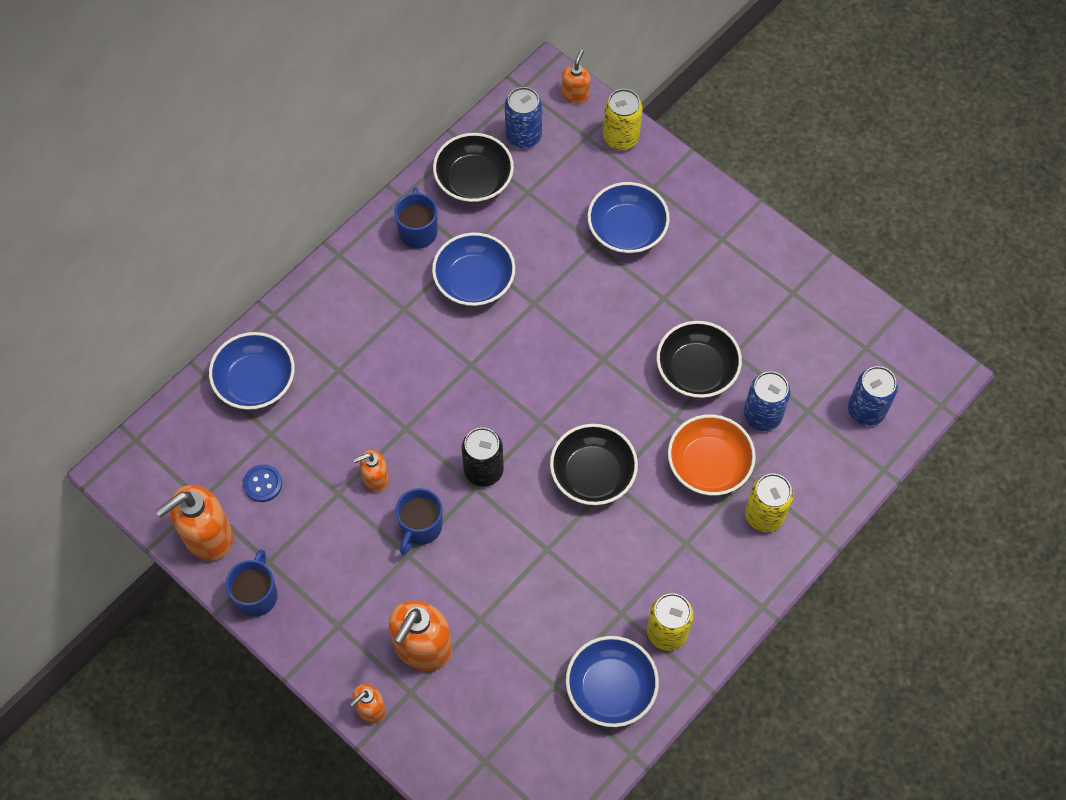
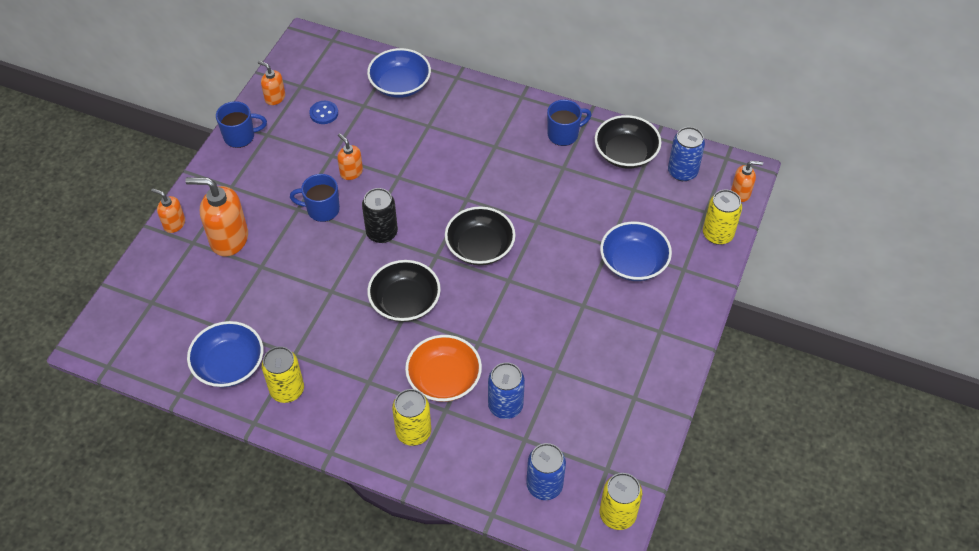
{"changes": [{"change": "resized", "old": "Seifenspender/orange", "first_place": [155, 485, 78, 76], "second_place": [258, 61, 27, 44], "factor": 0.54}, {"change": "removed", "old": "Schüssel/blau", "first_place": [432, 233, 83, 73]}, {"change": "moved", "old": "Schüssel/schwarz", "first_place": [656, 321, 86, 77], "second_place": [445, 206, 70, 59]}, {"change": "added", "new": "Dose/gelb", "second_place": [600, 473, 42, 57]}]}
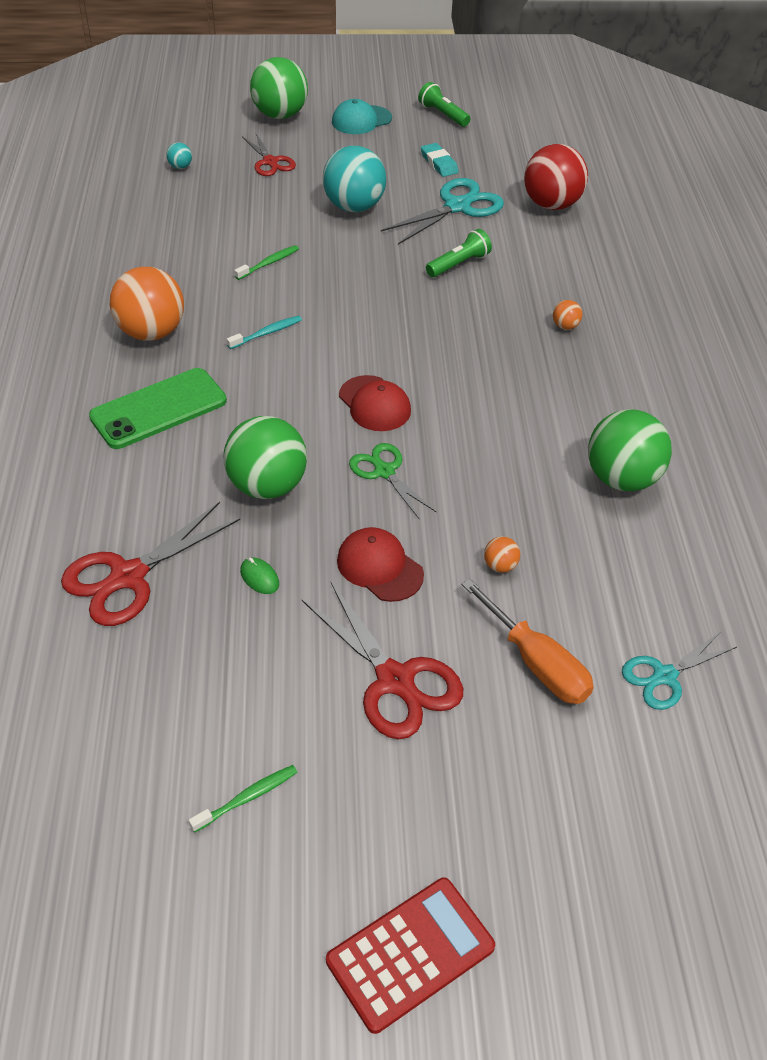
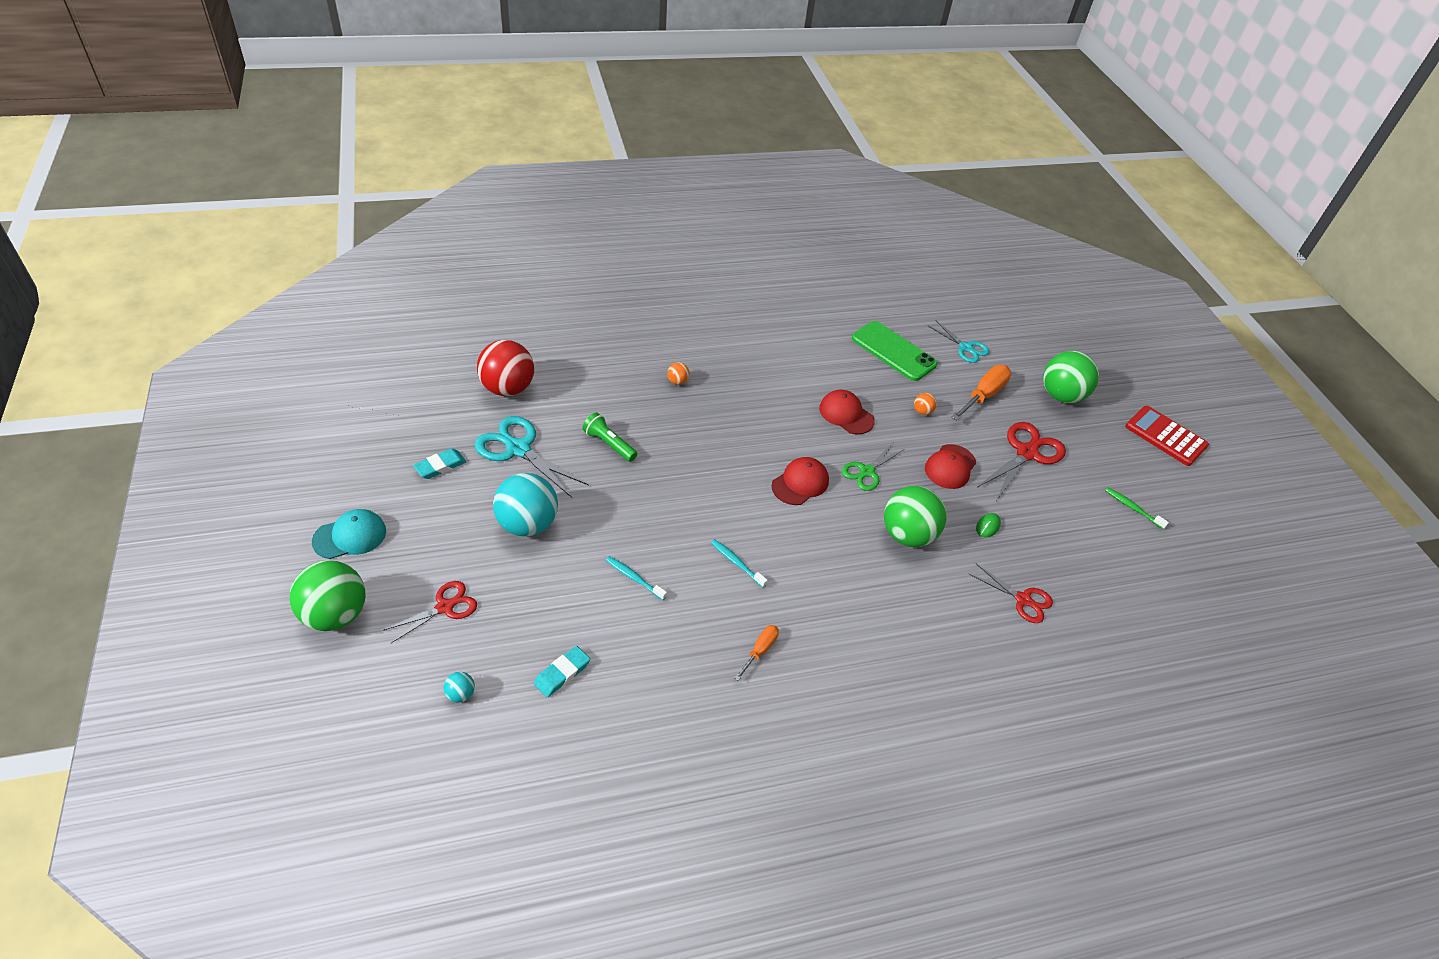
{"changes": [{"change": "resized", "old": "Schere/rot", "first_place": [61, 502, 179, 124], "second_place": [969, 564, 84, 59], "factor": 0.63}, {"change": "moved", "old": "Handy/grün", "first_place": [89, 368, 138, 81], "second_place": [852, 321, 86, 60]}, {"change": "replaced", "old": "Ball/orange", "new": "Schraubenzieher/orange", "first_place": [110, 267, 74, 74], "second_place": [735, 625, 44, 56]}, {"change": "recoloured", "old": "Zahnbürste/grün", "new": "Zahnbürste/türkis", "first_place": [234, 245, 65, 35], "second_place": [606, 556, 61, 44]}, {"change": "turned", "old": "Kappe/türkis", "first_place": [332, 99, 60, 35], "second_place": [312, 509, 74, 50], "degrees": -75}, {"change": "removed", "old": "Taschenlampe/grün", "first_place": [418, 82, 53, 45]}, {"change": "moved", "old": "Ball/grün", "first_place": [588, 409, 84, 82], "second_place": [1043, 351, 56, 52]}, {"change": "added", "new": "Radiergummi/türkis", "second_place": [534, 646, 56, 51]}, {"change": "added", "new": "Kappe/rot", "second_place": [819, 390, 56, 44]}]}
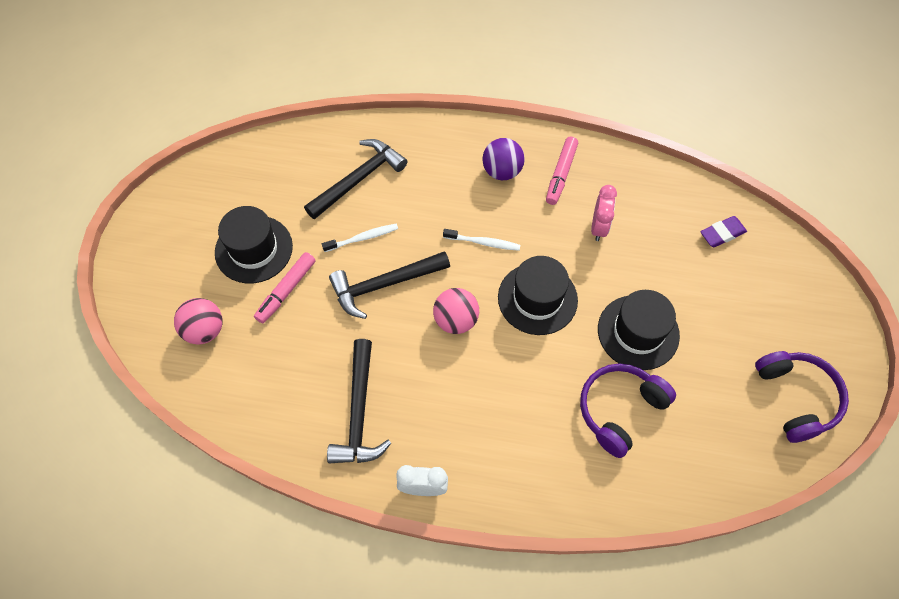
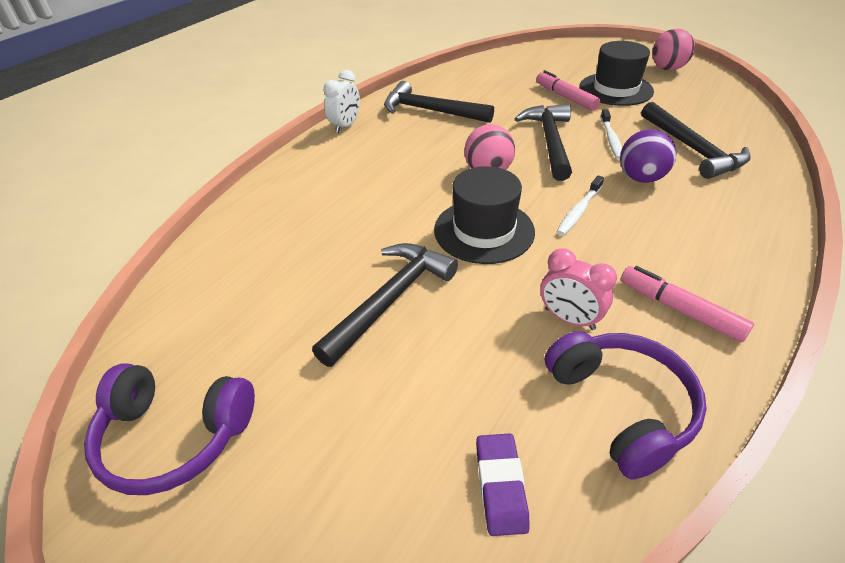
{"changes": [{"change": "moved", "old": "Ball/rosa", "first_place": [174, 298, 49, 47], "second_place": [652, 29, 43, 42]}, {"change": "moved", "old": "Ball/lila", "first_place": [482, 138, 43, 42], "second_place": [620, 129, 56, 54]}, {"change": "moved", "old": "Kopfhörer/lila", "first_place": [580, 363, 96, 95], "second_place": [545, 331, 162, 148]}, {"change": "replaced", "old": "Hut/schwarz", "new": "Hammer/schwarz", "first_place": [598, 290, 82, 80], "second_place": [312, 243, 146, 124]}]}
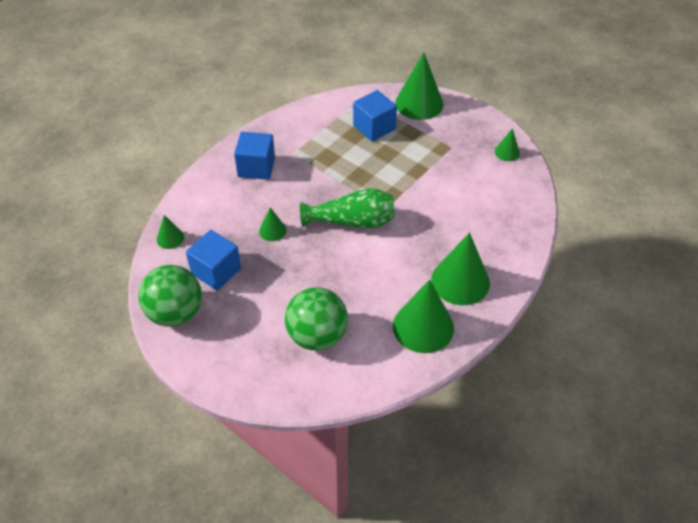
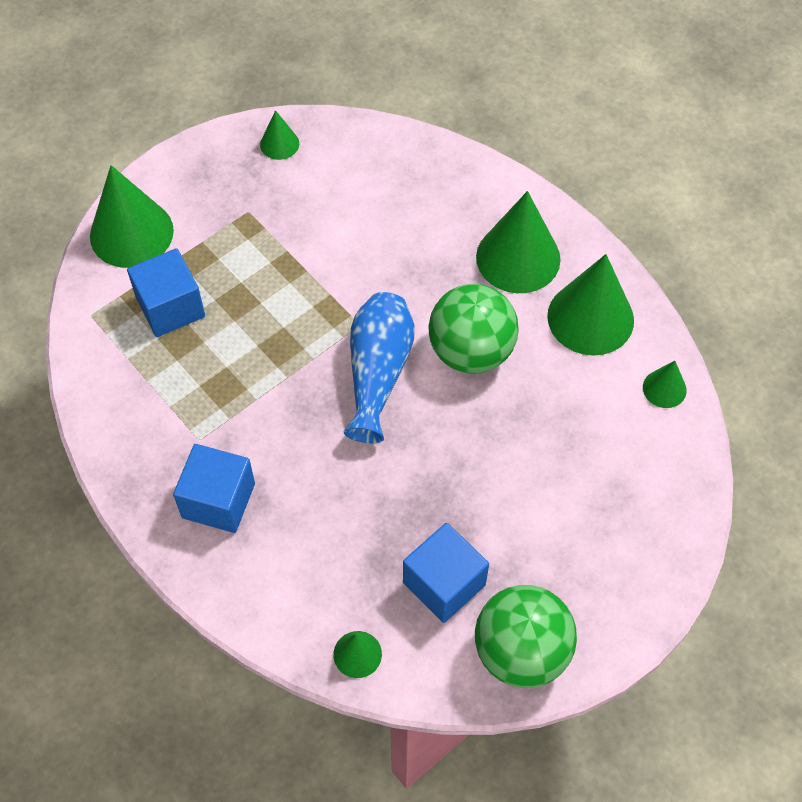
{"changes": [{"change": "moved", "old": "Kegel/grün", "first_place": [259, 207, 27, 34], "second_place": [643, 361, 44, 47]}, {"change": "moved", "old": "Ball/grün", "first_place": [285, 287, 63, 64], "second_place": [428, 284, 91, 90]}, {"change": "recoloured", "old": "Vase/grün", "new": "Vase/blau", "first_place": [300, 189, 95, 40], "second_place": [344, 292, 71, 151]}]}
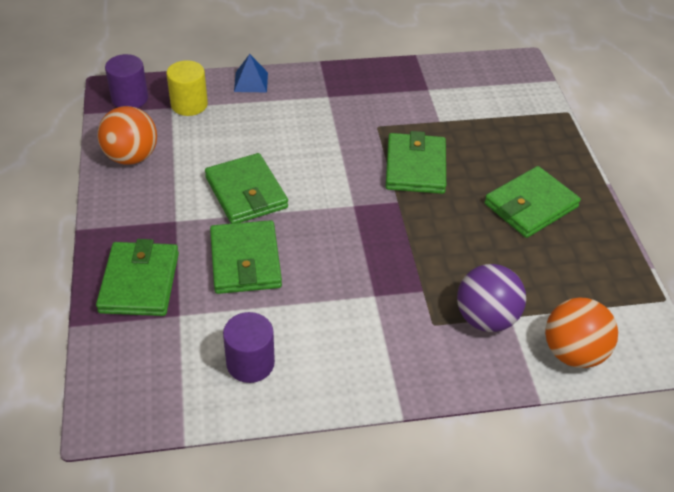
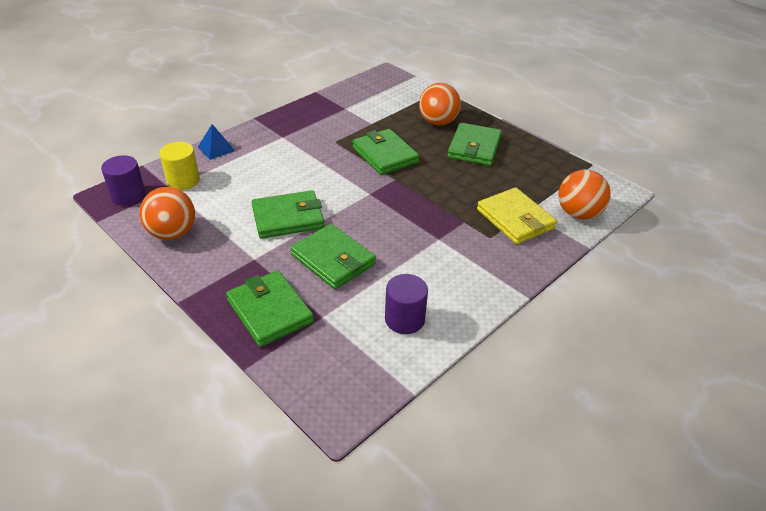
{"changes": [{"change": "turned", "old": "Geldbörse/grün", "first_place": [205, 153, 83, 71], "second_place": [252, 190, 72, 49], "degrees": -45}, {"change": "replaced", "old": "Ball/lila", "new": "Geldbörse/gelb", "first_place": [457, 264, 69, 68], "second_place": [477, 187, 80, 57]}, {"change": "added", "new": "Ball/orange", "second_place": [419, 83, 42, 42]}]}
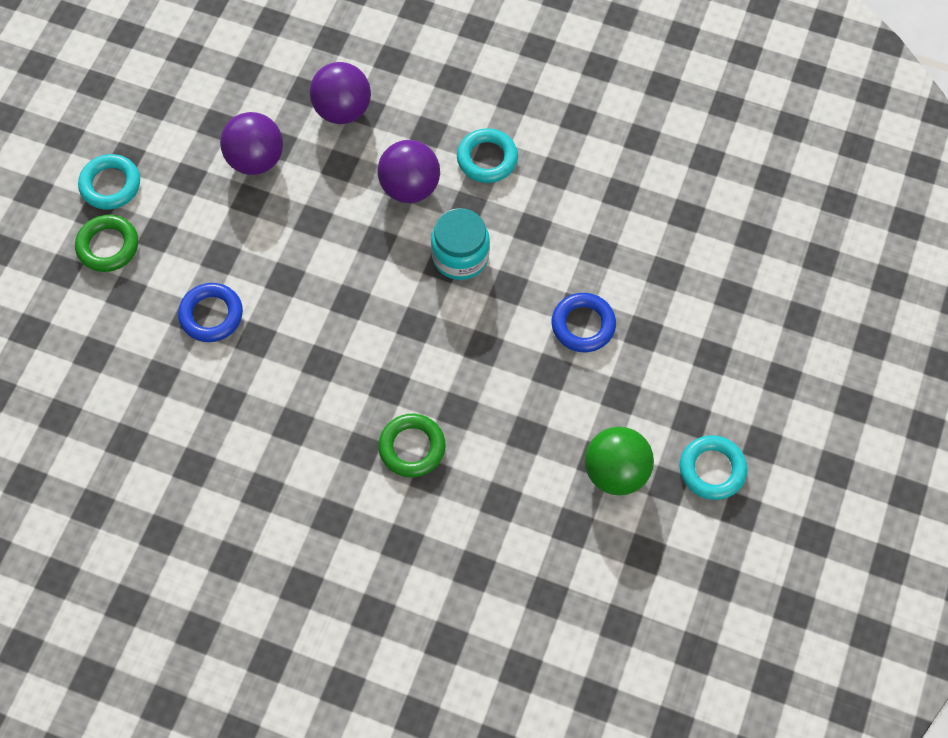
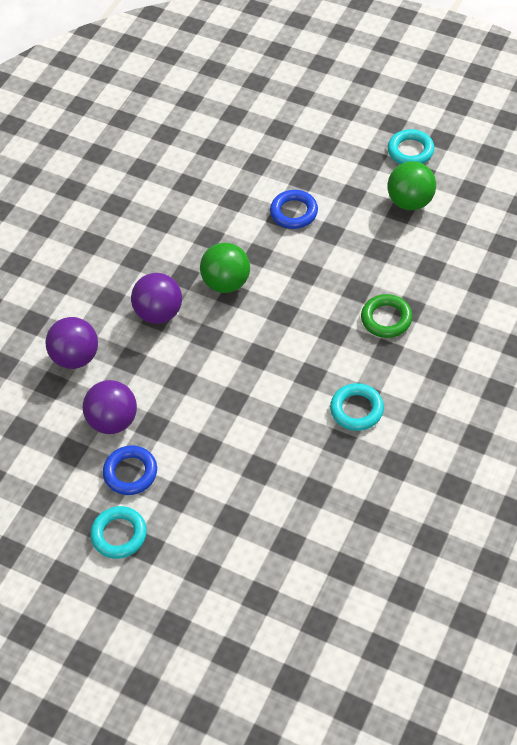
{"changes": [{"change": "removed", "old": "Ring/grün", "first_place": [75, 215, 63, 57]}, {"change": "moved", "old": "Ring/blau", "first_place": [178, 283, 65, 59], "second_place": [103, 445, 54, 50]}, {"change": "replaced", "old": "Einmachglas/türkis", "new": "Ball/grün", "first_place": [431, 208, 59, 72], "second_place": [200, 243, 50, 50]}, {"change": "moved", "old": "Ring/türkis", "first_place": [457, 128, 61, 55], "second_place": [330, 383, 54, 48]}]}
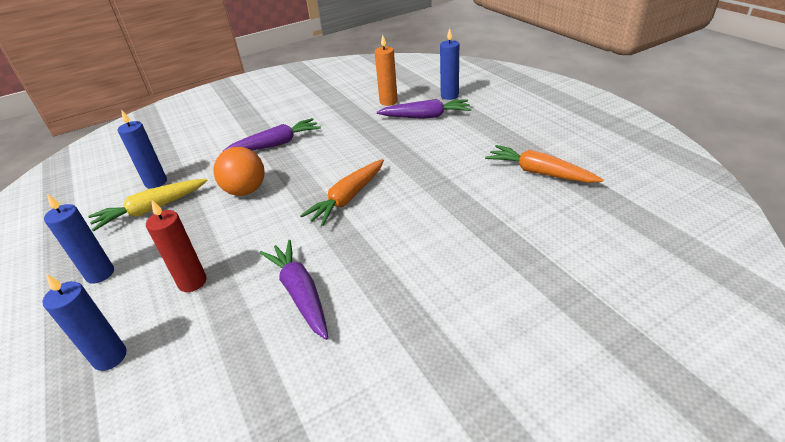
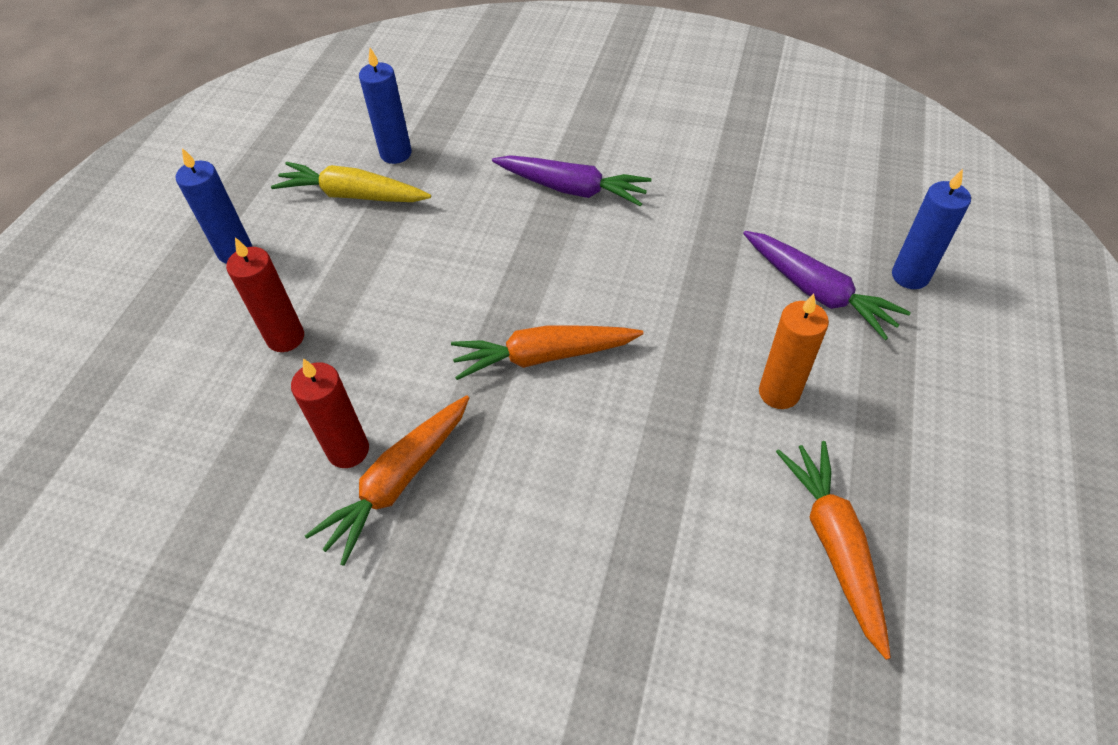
{"changes": [{"change": "removed", "old": "Kerze/blau", "first_place": [42, 274, 84, 97]}, {"change": "removed", "old": "Ball/orange", "first_place": [213, 147, 52, 49]}, {"change": "replaced", "old": "Karotte/lila", "new": "Kerze/rot", "first_place": [260, 240, 68, 100], "second_place": [291, 358, 78, 110]}, {"change": "moved", "old": "Kerze/orange", "first_place": [375, 35, 23, 71], "second_place": [759, 294, 70, 115]}, {"change": "added", "new": "Karotte/orange", "second_place": [305, 395, 164, 171]}]}
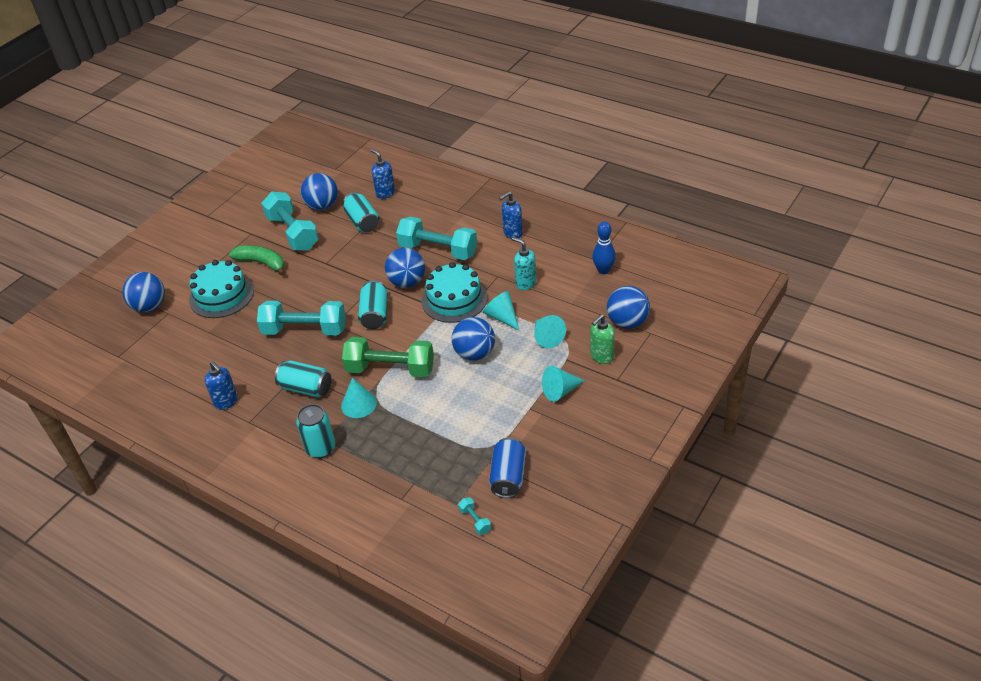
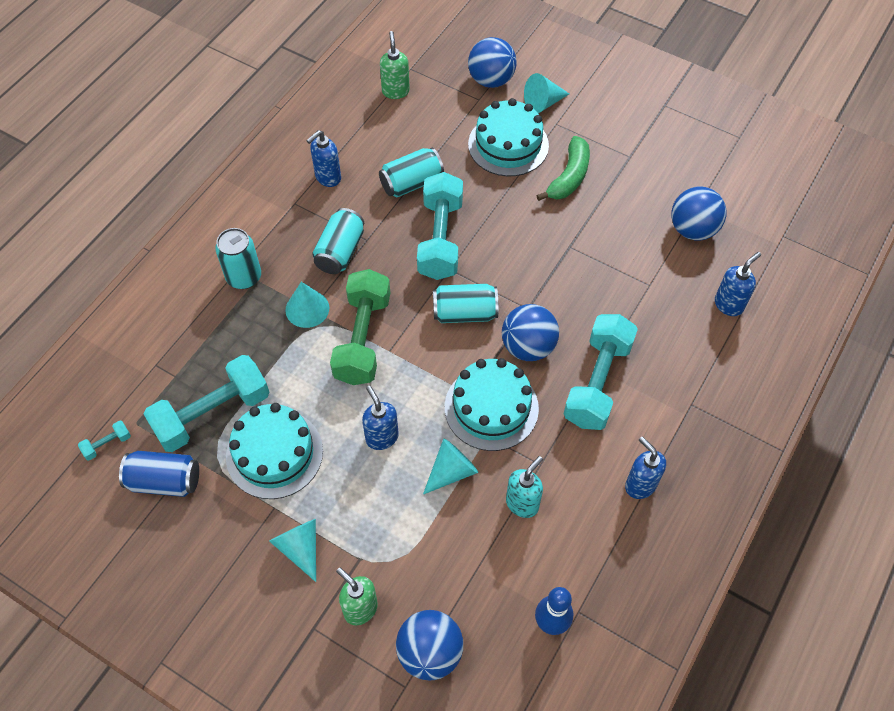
{"changes": [{"change": "moved", "old": "Hantel/türkis", "first_place": [261, 192, 58, 58], "second_place": [144, 355, 126, 97]}, {"change": "moved", "old": "Dose/türkis", "first_place": [343, 192, 36, 40], "second_place": [379, 148, 65, 49]}, {"change": "replaced", "old": "Ball/blau", "new": "Seifenspender/blau", "first_place": [451, 317, 44, 44], "second_place": [362, 386, 37, 64]}, {"change": "moved", "old": "Kegel/türkis", "first_place": [534, 315, 32, 33], "second_place": [524, 73, 45, 40]}, {"change": "added", "new": "Kuchen/türkis", "second_place": [226, 403, 97, 96]}, {"change": "added", "new": "Seifenspender/grün", "second_place": [380, 31, 30, 68]}]}
